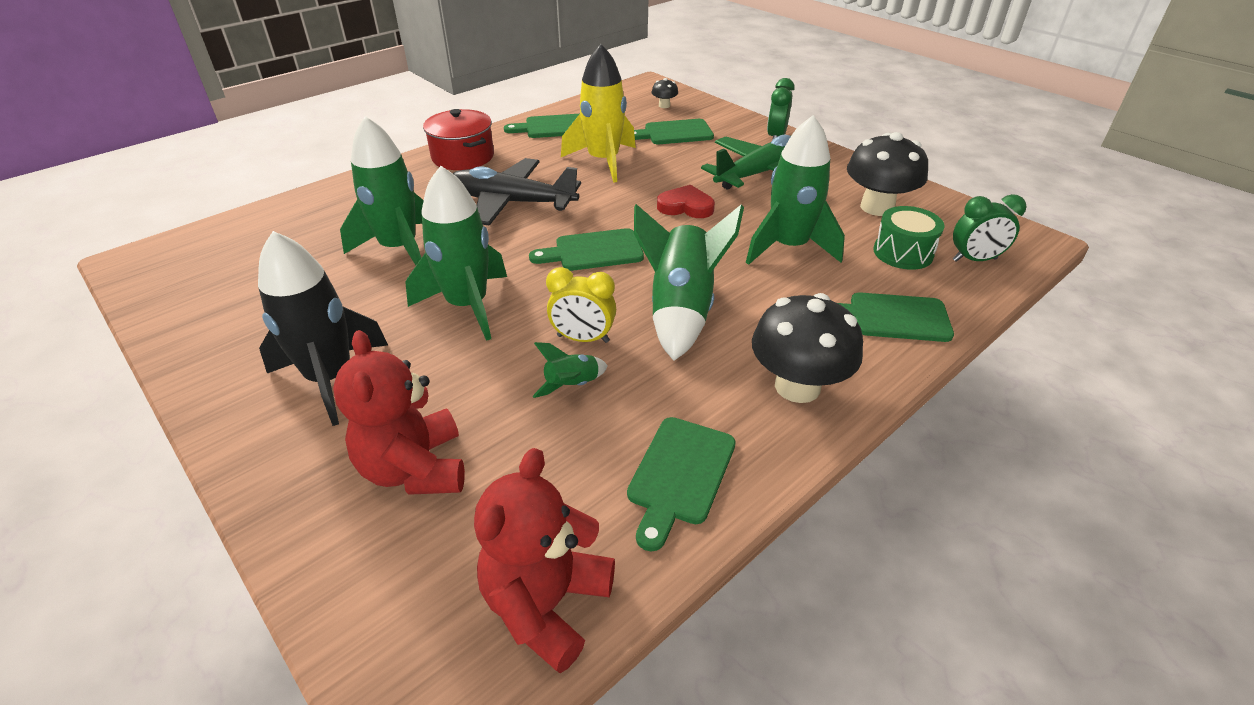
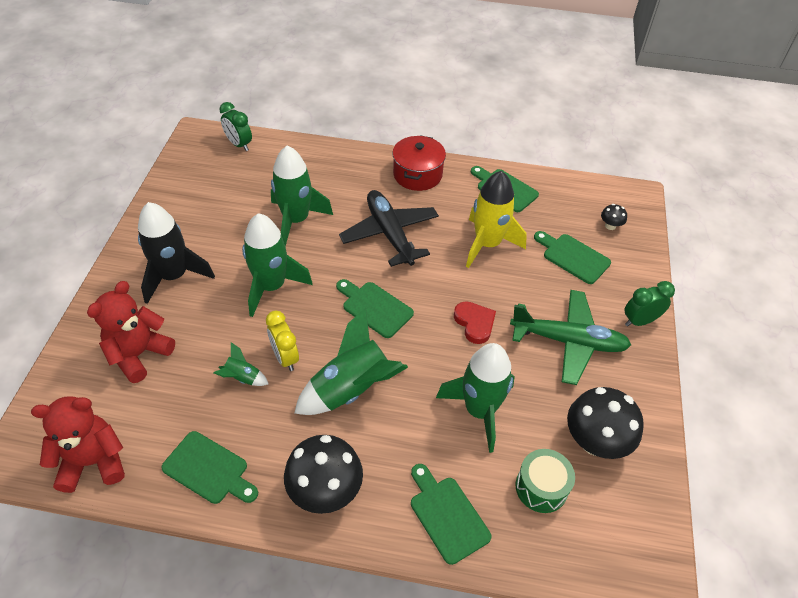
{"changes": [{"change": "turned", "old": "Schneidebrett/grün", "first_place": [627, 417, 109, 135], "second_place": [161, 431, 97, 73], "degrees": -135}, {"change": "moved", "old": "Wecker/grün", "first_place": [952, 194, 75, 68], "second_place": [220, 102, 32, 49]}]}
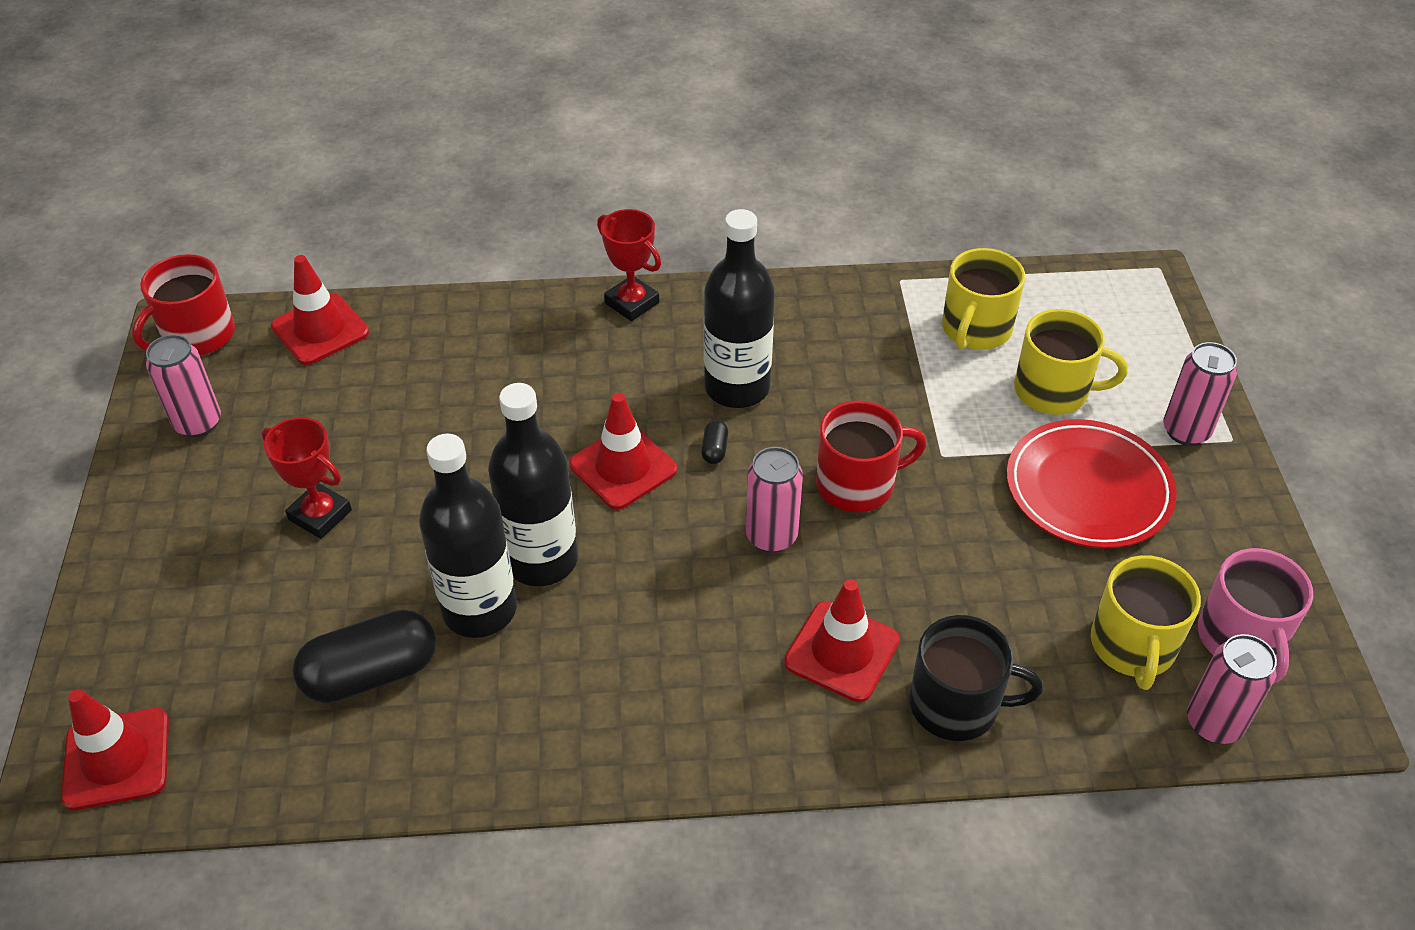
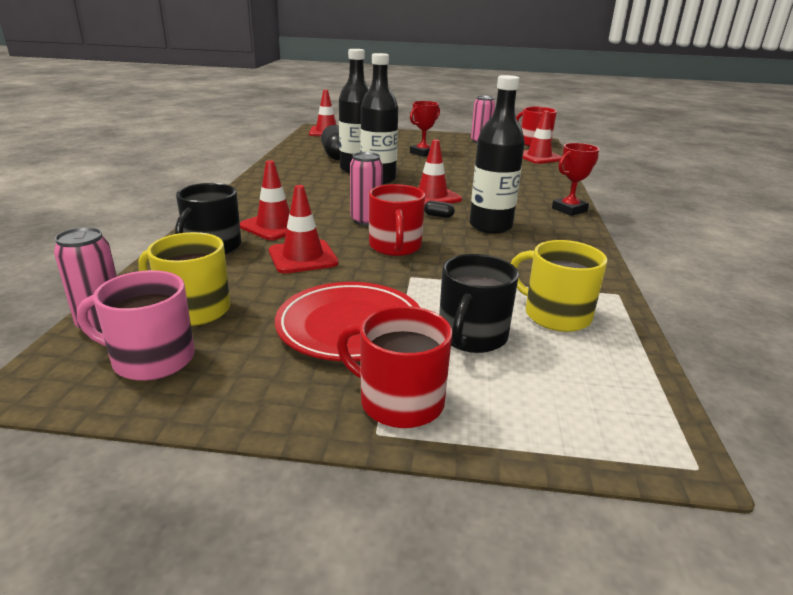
{"changes": [{"change": "recoloured", "old": "Tasse/gelb", "new": "Tasse/schwarz", "first_place": [1014, 309, 114, 106], "second_place": [439, 254, 80, 99]}, {"change": "replaced", "old": "Dose/rosa", "new": "Tasse/rot", "first_place": [1163, 342, 74, 104], "second_place": [337, 306, 115, 122]}, {"change": "added", "new": "Leitkegel/rot", "second_place": [269, 185, 70, 89]}]}
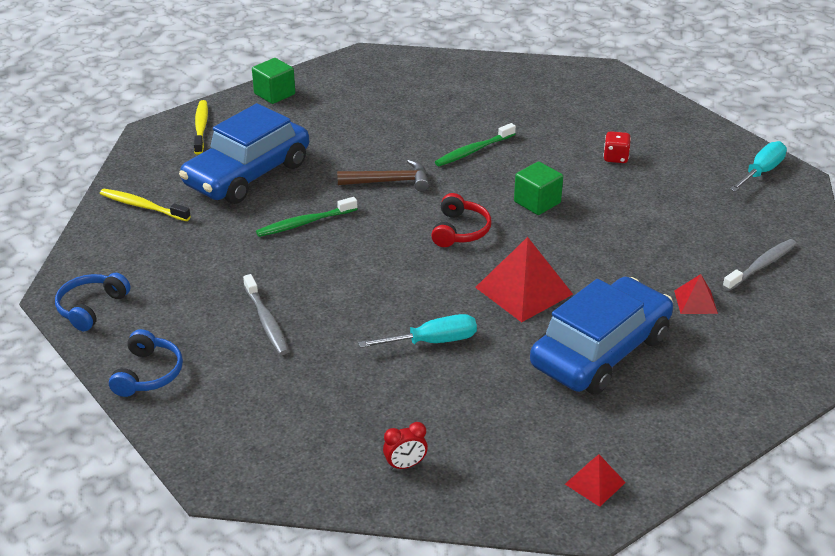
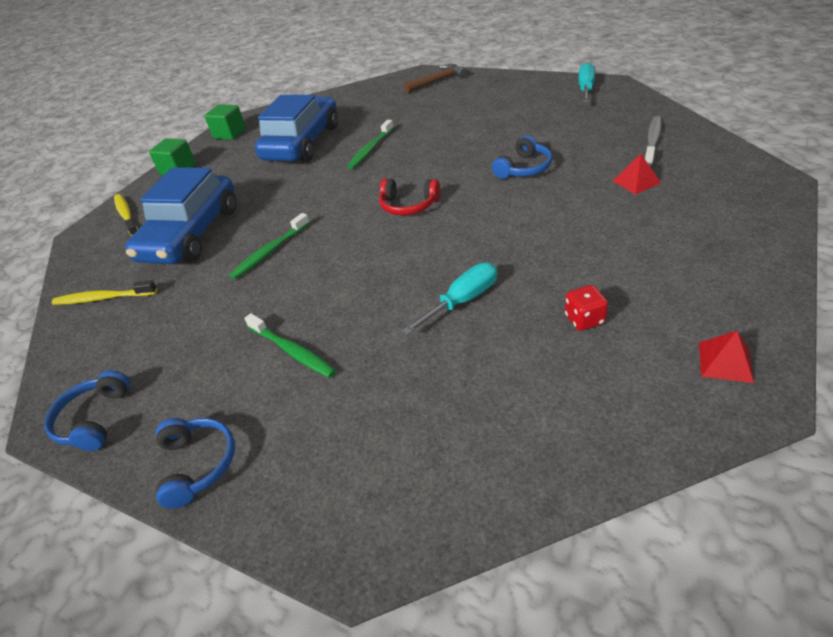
{"changes": [{"change": "recoloured", "old": "Zahnbürste/grau", "new": "Zahnbürste/grün", "first_place": [243, 274, 46, 81], "second_place": [244, 313, 92, 65]}, {"change": "moved", "old": "Hammer/braun", "first_place": [337, 159, 92, 32], "second_place": [404, 64, 63, 29]}, {"change": "removed", "old": "Wecker/rot", "first_place": [383, 422, 45, 48]}, {"change": "turned", "old": "Kopfhörer/rot", "first_place": [431, 193, 60, 54], "second_place": [379, 178, 61, 37], "degrees": 120}, {"change": "removed", "old": "Pyramide/rot", "first_place": [475, 237, 98, 85]}, {"change": "moved", "old": "Kubus/grün", "first_place": [514, 161, 49, 54], "second_place": [205, 104, 41, 36]}, {"change": "moved", "old": "Auto/blau", "first_place": [530, 276, 143, 119], "second_place": [255, 95, 83, 67]}, {"change": "moved", "old": "Spielwürfel/rot", "first_place": [603, 131, 28, 32], "second_place": [565, 285, 43, 46]}, {"change": "added", "new": "Kopfhörer/blau", "second_place": [492, 135, 60, 44]}]}
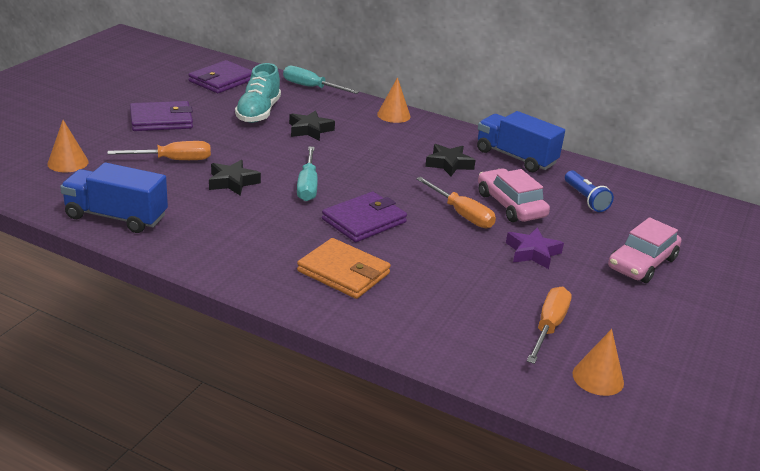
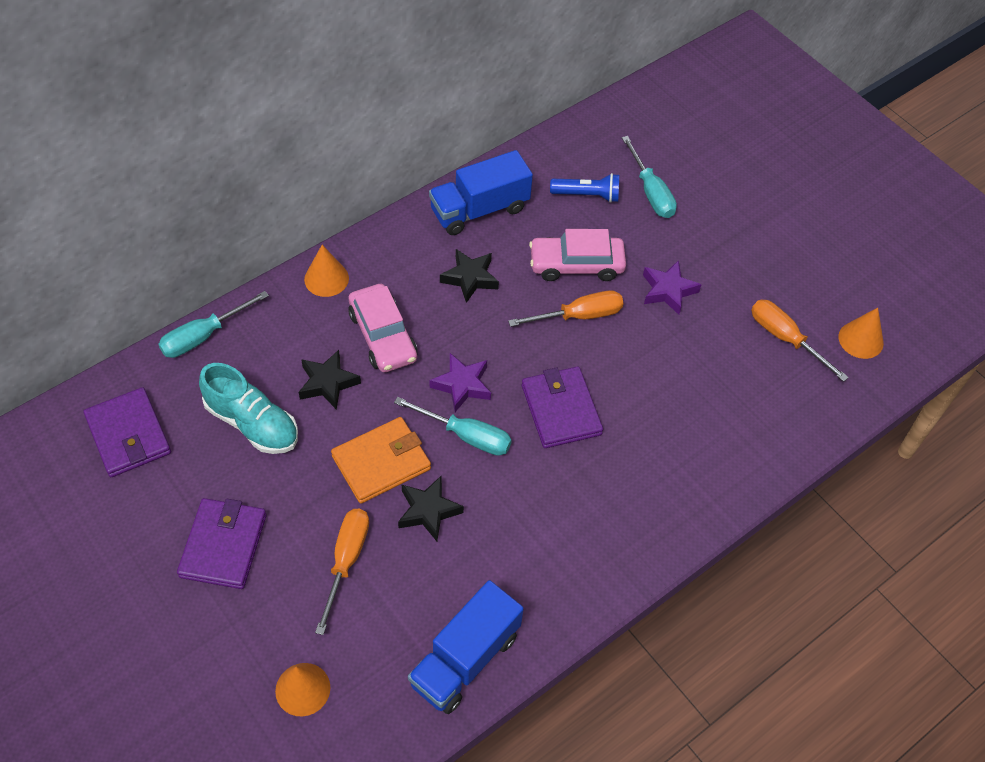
{"changes": [{"change": "moved", "old": "Geldbörse/orange", "first_place": [297, 238, 94, 61], "second_place": [331, 417, 100, 87]}, {"change": "moved", "old": "Auto/rosa", "first_place": [608, 217, 73, 66], "second_place": [348, 284, 69, 88]}, {"change": "added", "new": "Stern/lila", "second_place": [430, 353, 61, 59]}, {"change": "added", "new": "Schraubenzieher/türkis", "second_place": [622, 136, 55, 82]}]}
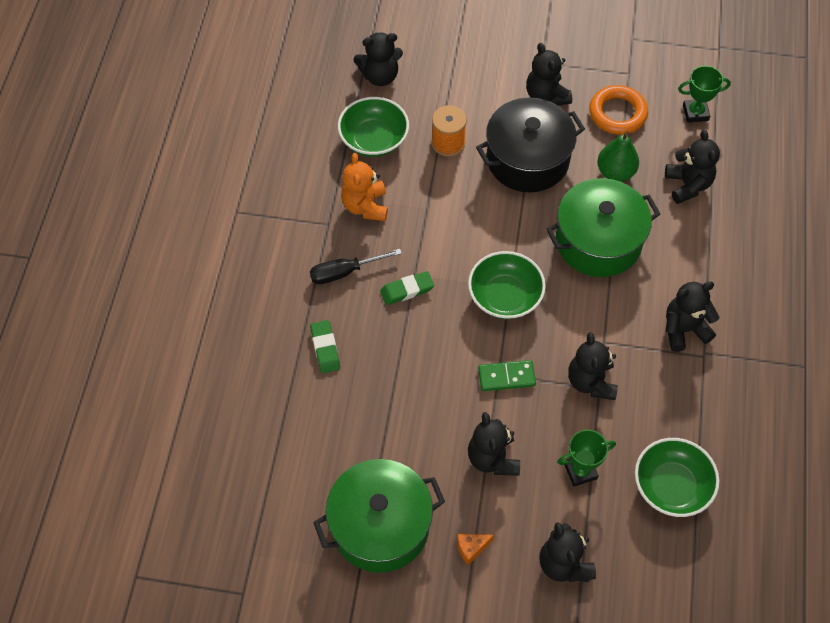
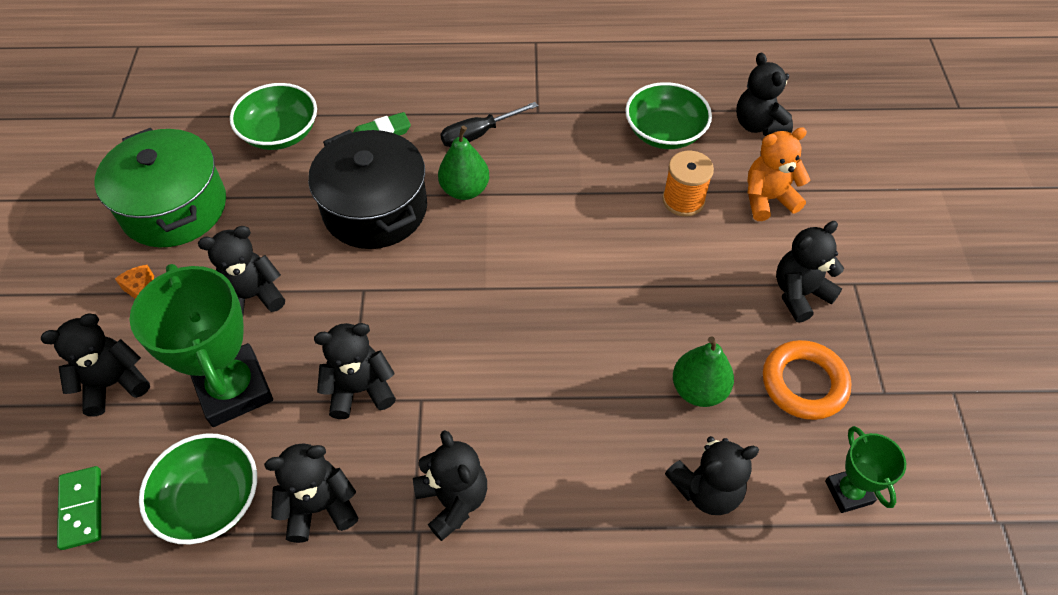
{"changes": [{"change": "turned", "old": "Schraubenzieher/schwarz", "first_place": [310, 249, 92, 35], "second_place": [440, 102, 98, 45], "degrees": -90}, {"change": "moved", "old": "Teddybär/orange", "first_place": [341, 153, 47, 68], "second_place": [747, 127, 63, 94]}, {"change": "replaced", "old": "Radiergummi/grün", "new": "Birne/grün", "first_place": [380, 271, 54, 34], "second_place": [438, 126, 51, 74]}, {"change": "moved", "old": "Schüssel/grün", "first_place": [468, 251, 78, 68], "second_place": [230, 83, 87, 67]}, {"change": "moved", "old": "Kochtopf/schwarz", "first_place": [476, 98, 109, 94], "second_place": [308, 130, 119, 119]}, {"change": "moved", "old": "Dominostein/grün", "first_place": [478, 360, 58, 31], "second_place": [57, 466, 44, 84]}, {"change": "removed", "old": "Kochtopf/grün", "first_place": [546, 178, 114, 99]}, {"change": "resized", "old": "Pokal/grün", "first_place": [557, 430, 59, 57], "second_place": [130, 264, 143, 163], "factor": 1.89}, {"change": "added", "new": "Teddybär/schwarz", "second_place": [264, 443, 94, 100]}]}
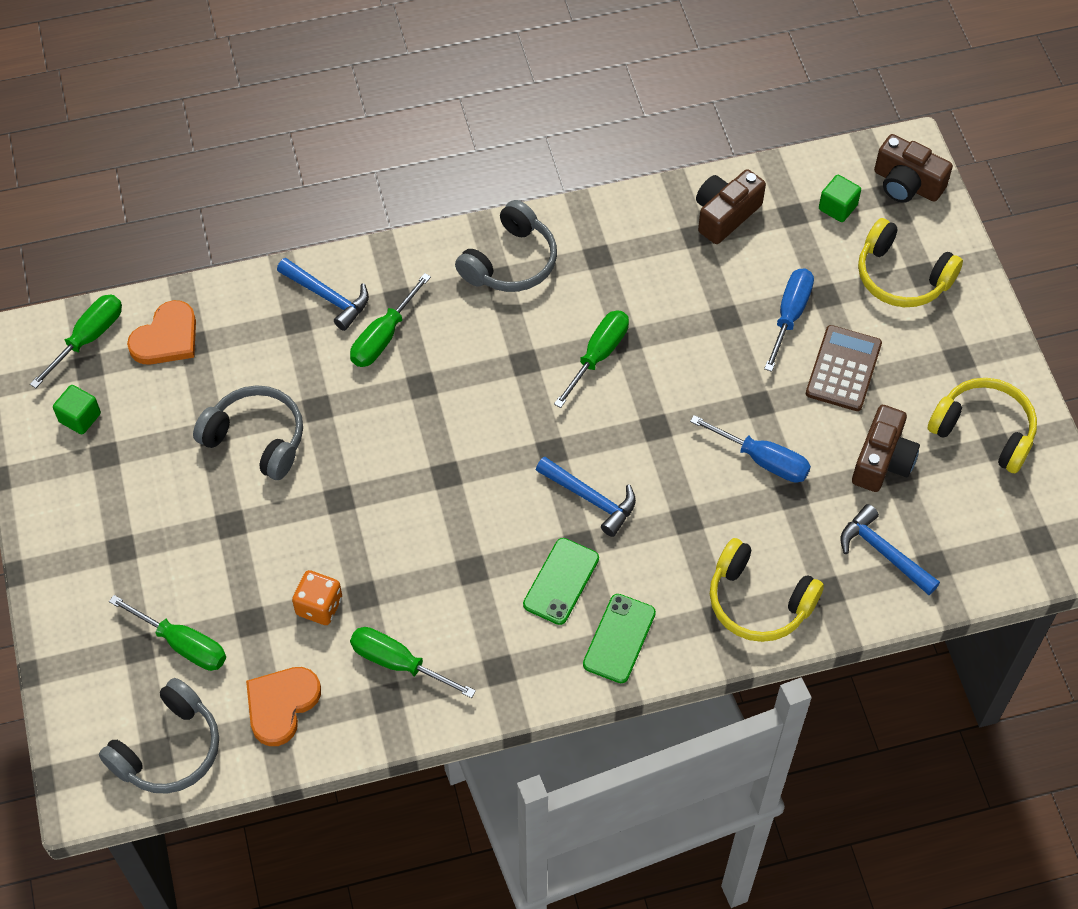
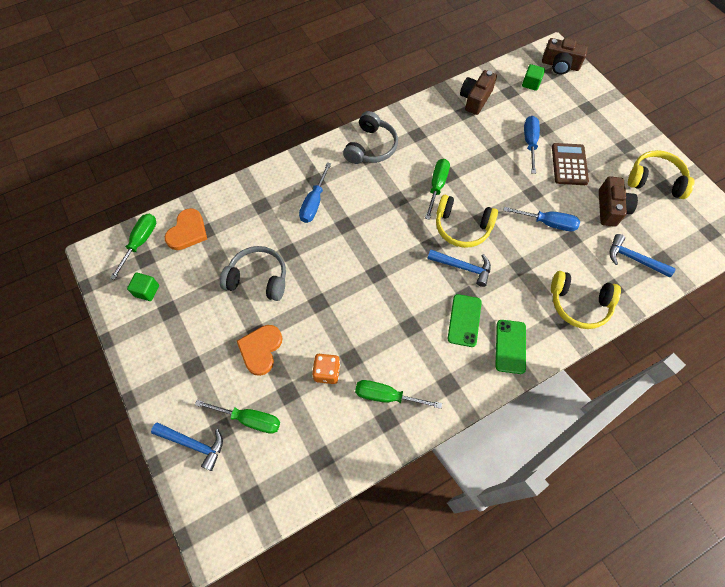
{"changes": [{"change": "removed", "old": "Kopfhörer/grau", "first_place": [99, 678, 120, 115]}, {"change": "moved", "old": "Herz/orange", "first_place": [246, 667, 75, 79], "second_place": [237, 325, 45, 51]}, {"change": "moved", "old": "Hammer/blau", "first_place": [277, 258, 92, 73], "second_place": [151, 422, 72, 49]}, {"change": "recoloured", "old": "Schraubenzieher/grün", "new": "Schraubenzieher/blau", "first_place": [350, 273, 81, 94], "second_place": [299, 162, 32, 61]}, {"change": "moved", "old": "Kopfhörer/gelb", "first_place": [858, 218, 105, 89], "second_place": [436, 195, 62, 53]}]}
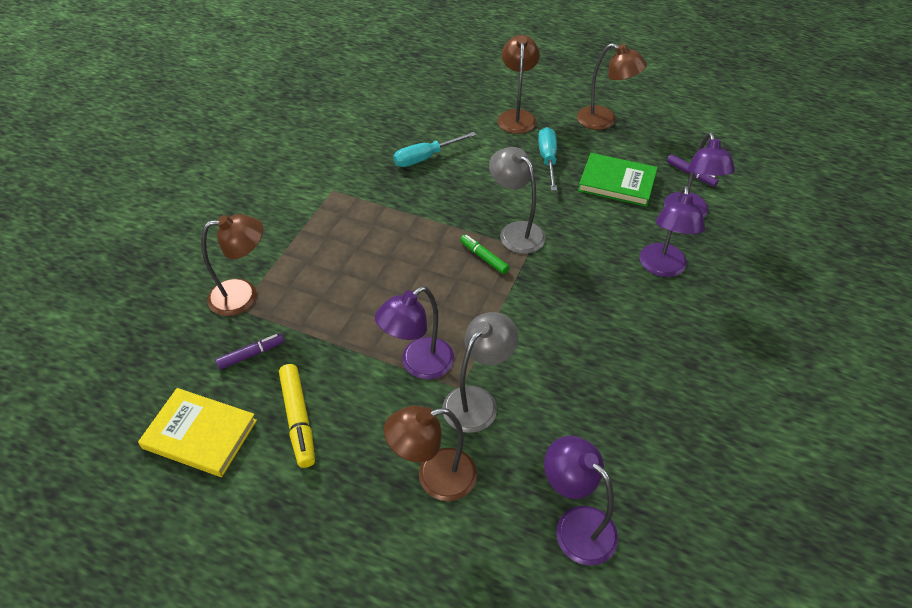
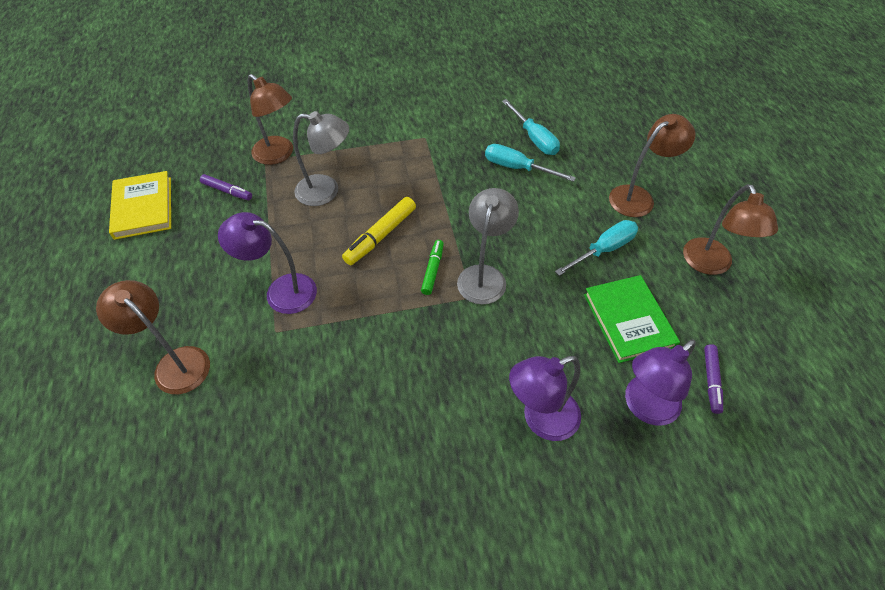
{"changes": [{"change": "moved", "old": "Filzstift/gelb", "first_place": [279, 364, 36, 104], "second_place": [342, 197, 74, 68]}, {"change": "moved", "old": "Lampe/grau", "first_place": [443, 312, 75, 121], "second_place": [293, 111, 56, 95]}, {"change": "removed", "old": "Lampe/lila", "first_place": [544, 435, 74, 131]}, {"change": "added", "new": "Schraubenzieher/türkis", "second_place": [502, 99, 58, 56]}]}
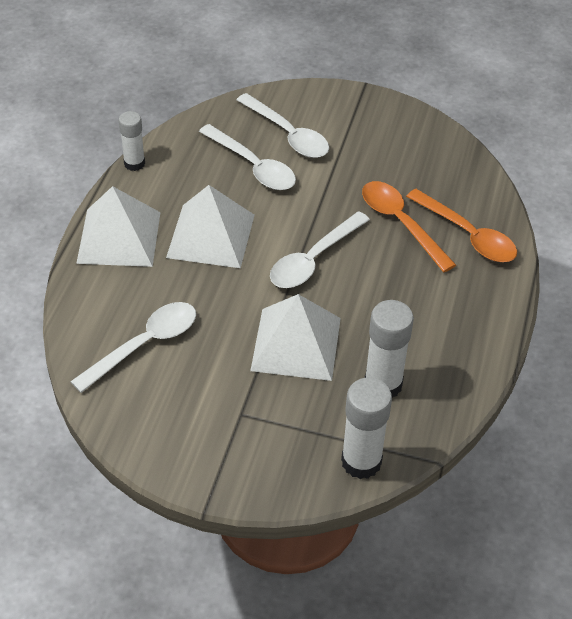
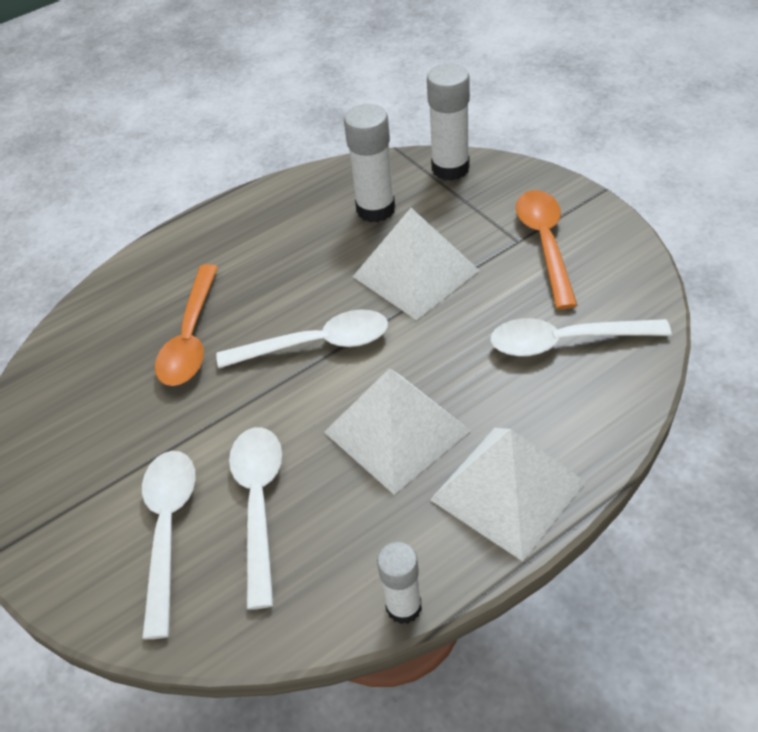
{"changes": [{"change": "moved", "old": "Löffel/orange", "first_place": [406, 189, 111, 73], "second_place": [516, 190, 61, 119]}]}
